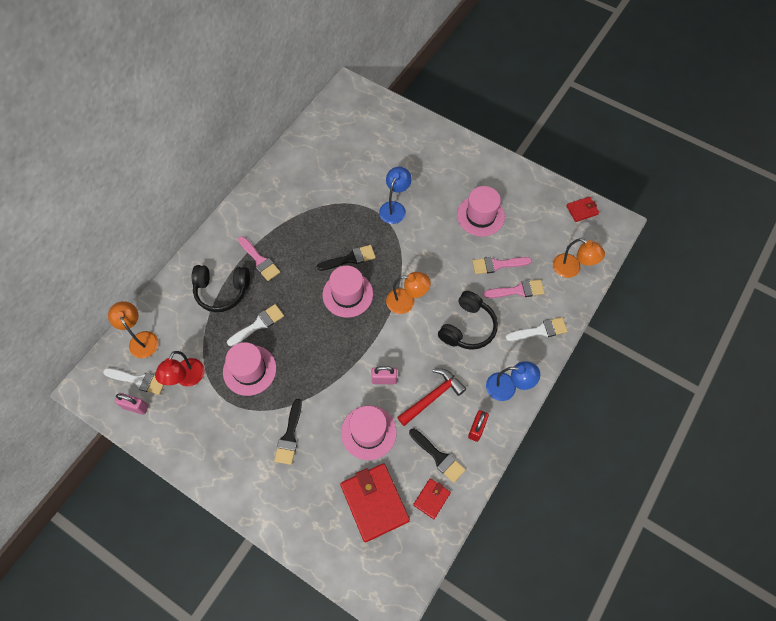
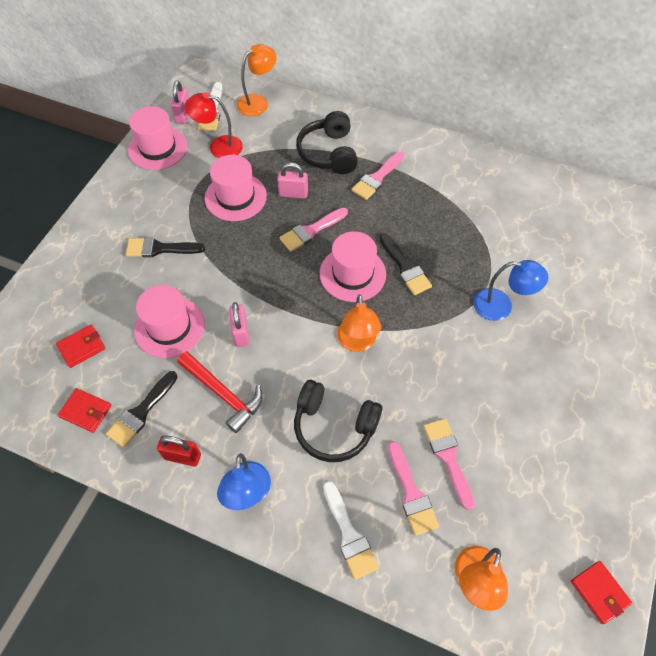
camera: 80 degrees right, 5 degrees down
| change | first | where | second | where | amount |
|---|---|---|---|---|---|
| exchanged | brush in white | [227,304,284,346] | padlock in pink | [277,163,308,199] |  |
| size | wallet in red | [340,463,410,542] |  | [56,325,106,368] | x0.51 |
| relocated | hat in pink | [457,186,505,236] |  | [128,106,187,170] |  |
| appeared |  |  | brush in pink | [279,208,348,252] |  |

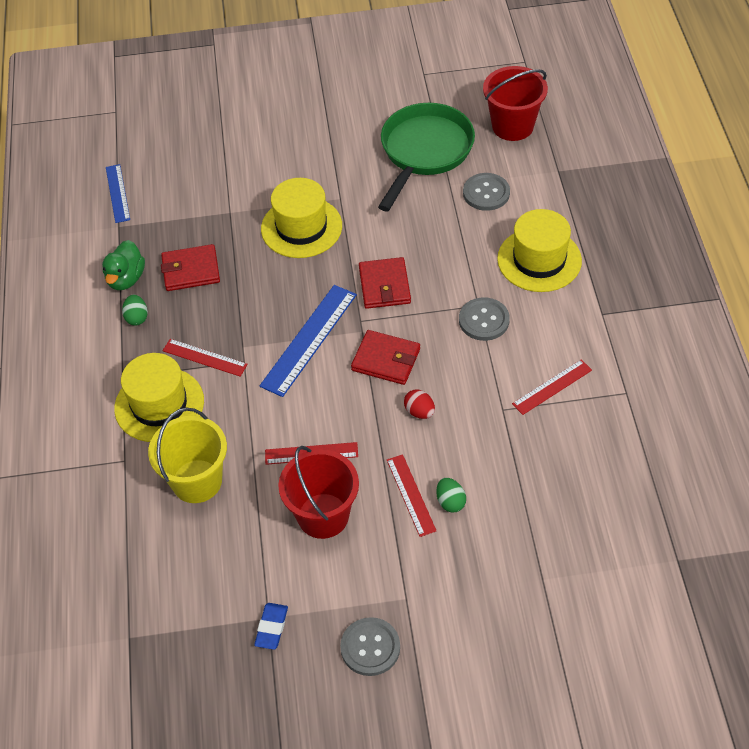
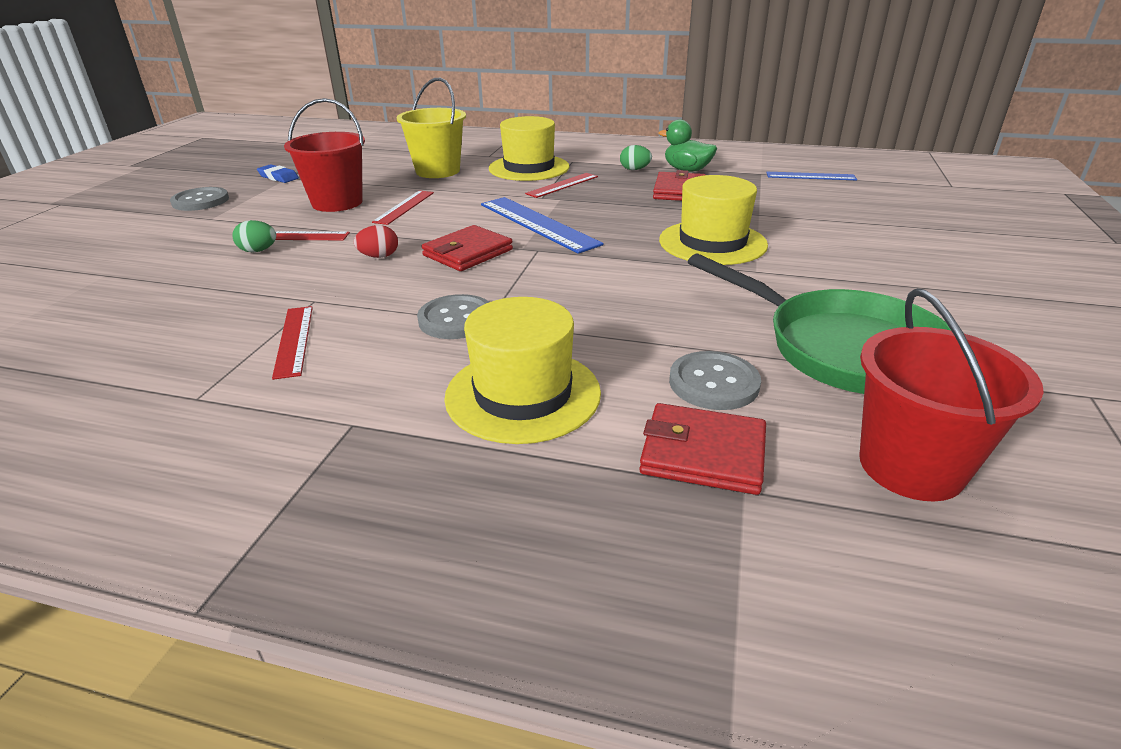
camera: 110 degrees right, 20 degrees down
| change | first | where | second | where | amount |
|---|---|---|---|---|---|
| relocated | wallet in red | [359,257,411,309] |  | [639,403,766,495] |  |

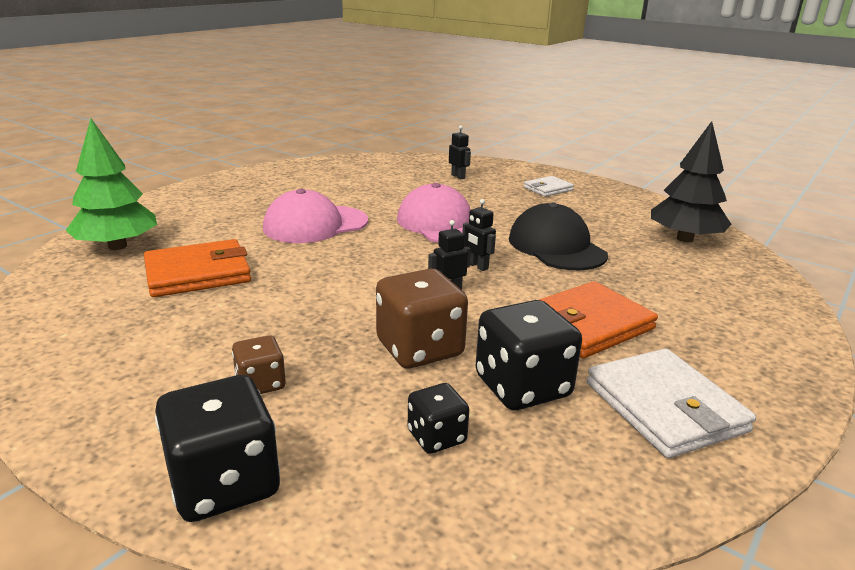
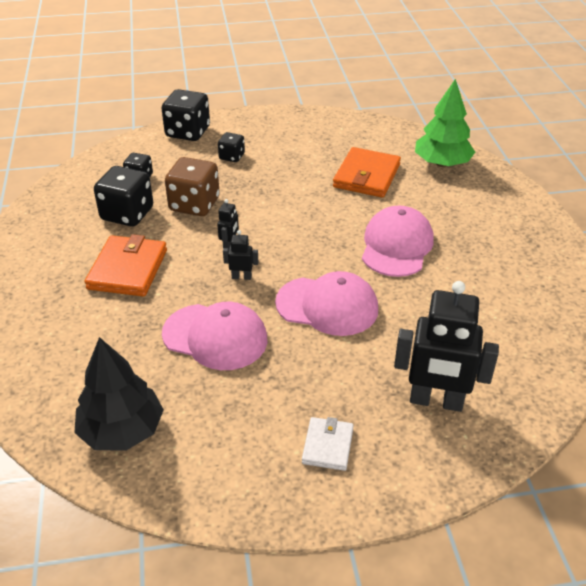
camera: 135 degrees right, 15 degrees up
| change | first | where | second | where | amount |
|---|---|---|---|---|---|
| colour | dice in brown | [232,335,286,394] | dice in black | [218,132,245,162] |  |
| size | robot in black | [449,125,471,179] |  | [394,281,499,412] | x2.28 |
| colour | cap in black | [509,203,608,270] | cap in pink | [162,302,267,370] |  |
| missing | wallet in white | [587,348,756,458] |  |  |  |

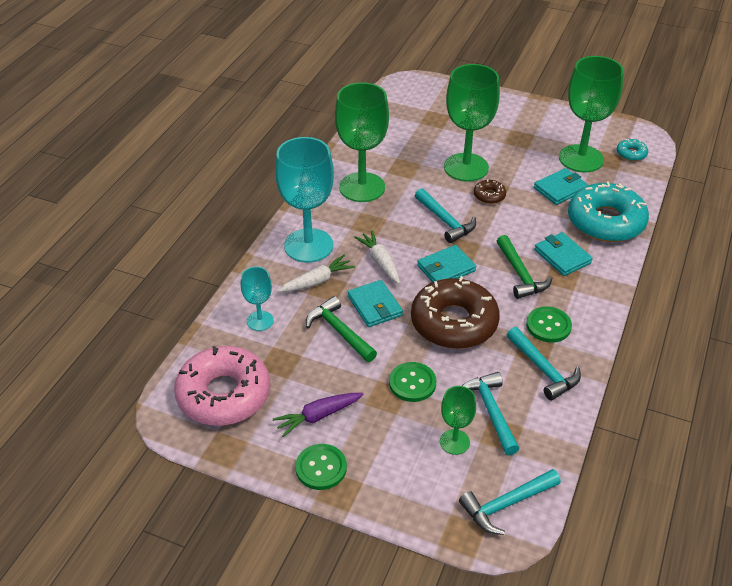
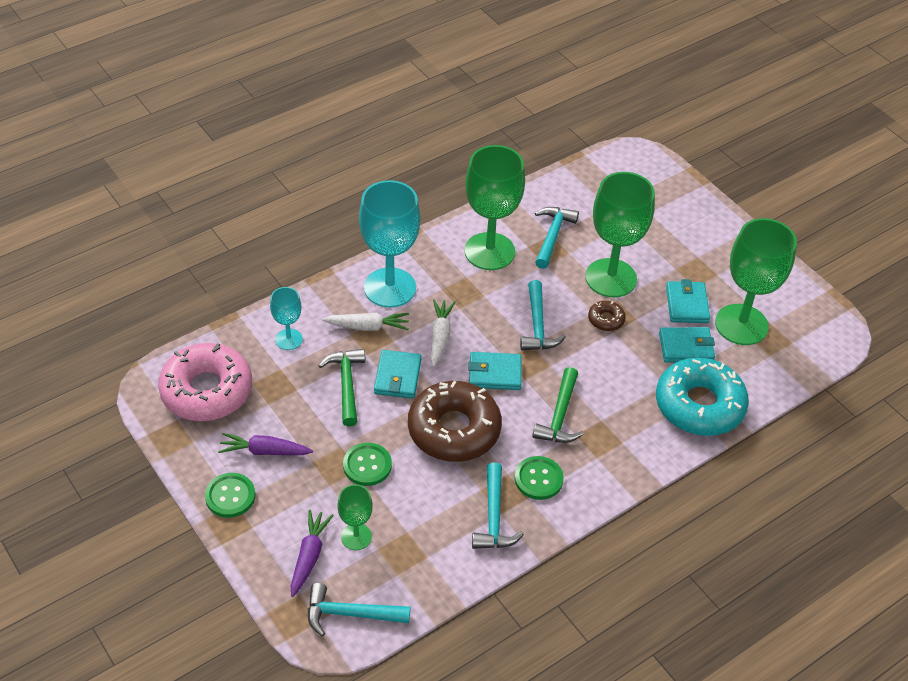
camera: 30 degrees right, 5 degrees up
| change | first | where | second | where | amount |
|---|---|---|---|---|---|
| relocated | hammer in turquoise | [462,372,519,455] |  | [535,207,579,269] |  |
| relocated | wallet in turquoise | [534,232,593,276] |  | [666,279,710,323] |  |
| missing | donut in turquoise | [617,138,648,161] |  |  |  |
| appeared |  |  | carrot in purple | [291,510,334,597] |  |

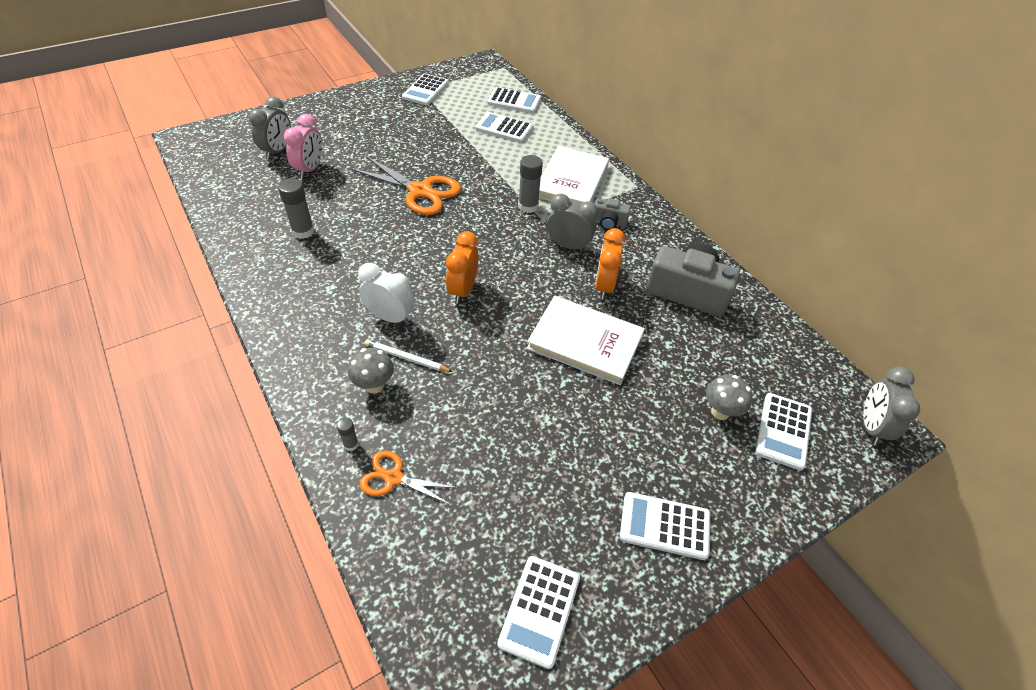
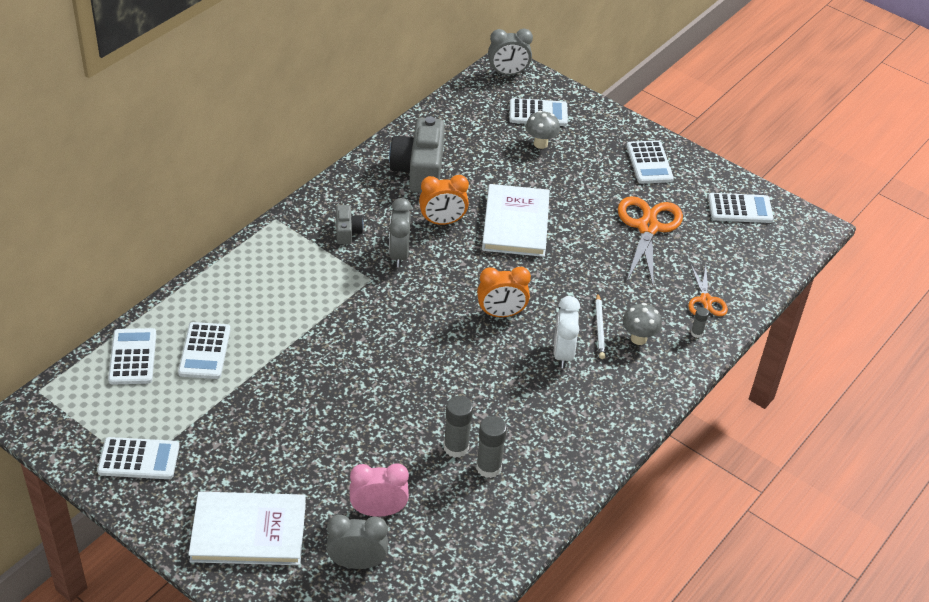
camera: 110 degrees left, 5 degrees down
| change | first | where | second | where | amount |
|---|---|---|---|---|---|
| relocated | scissors in orange | [351,156,461,215] |  | [618,196,683,287] |  |
| relocated | glue stick in grey | [518,155,543,213] |  | [444,396,473,458] |  |
| relocated | book in white | [539,146,609,204] |  | [188,492,306,565] |  |

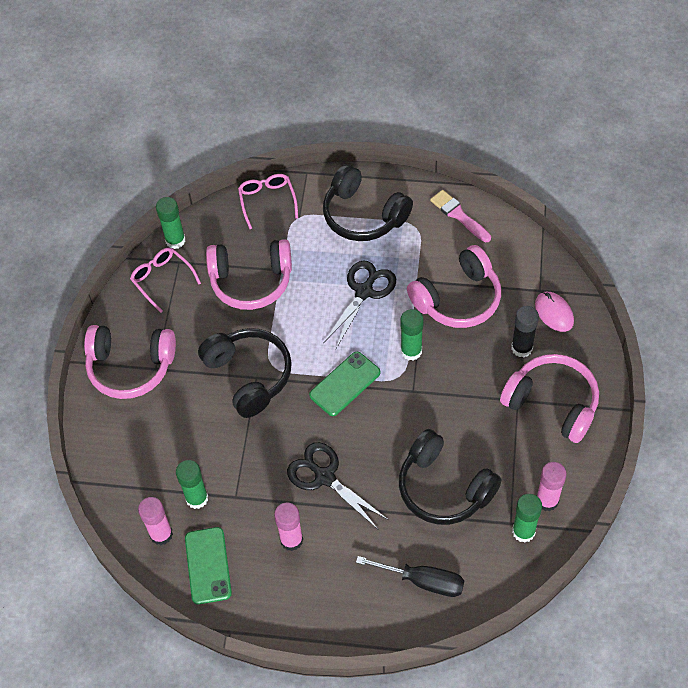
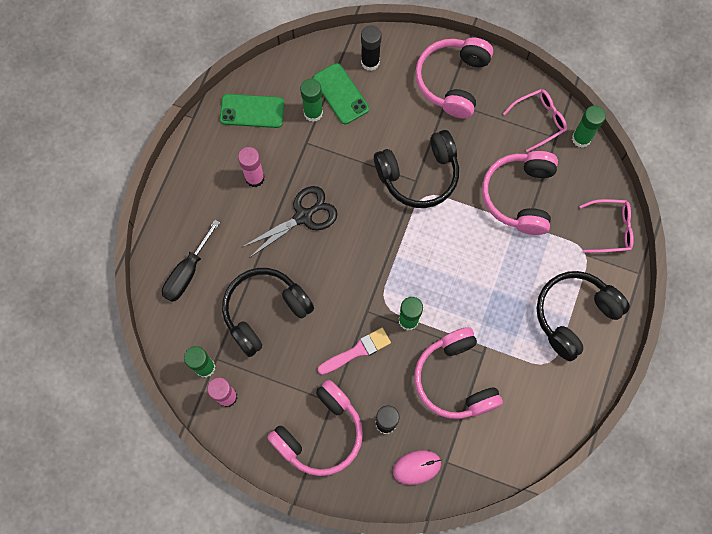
camera: 100 degrees right, 15 degrees up
| change | first | where | second | where | amount |
|---|---|---|---|---|---|
| missing | glue stick in pink | [138,497,173,545] |  |  |  |
| relocated | phone in green | [309,352,380,416] |  | [313,63,369,124] |  |
| missing | scissors in black | [323,261,396,349] |  |  |  |
| relocated | brush in pink | [430,190,491,242] |  | [318,328,391,375] |  |
| appeared |  |  | glue stick in black | [361,25,382,71] |  |

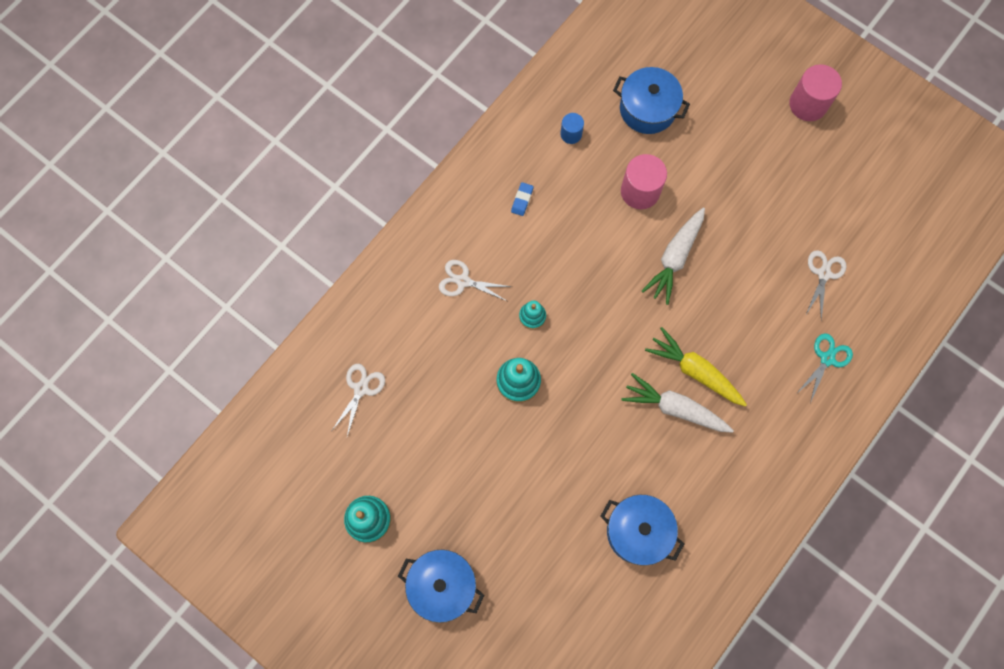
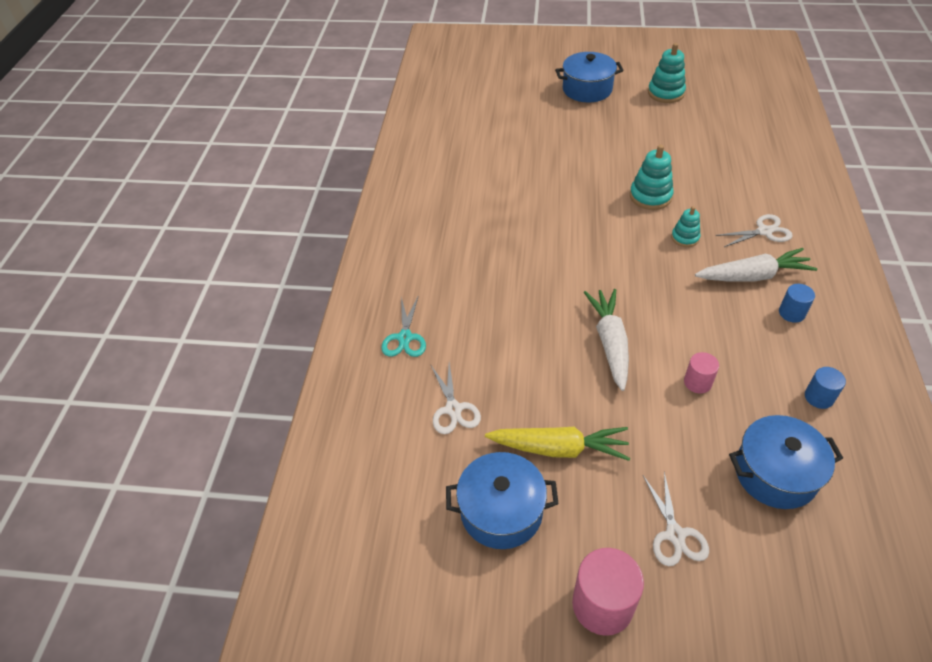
camera: 150 degrees right, 25 degrees down
| change | first | where | second | where | amount |
|---|---|---|---|---|---|
| relocated | scissors in white | [332,364,385,436] |  | [643,472,709,566] |  |
| exchanged | eraser in blue | [511,182,534,216] | cylinder in blue | [779,284,815,323] |  |
| relocated | pot in blue | [600,495,684,566] |  | [446,452,559,549] |  |
| size | cylinder in pink | [621,154,667,209] |  | [684,352,719,394] | x0.56 |
| relocated | carrot in white | [622,373,734,433] |  | [695,248,817,282] |  |
| relocated | carrot in yellow | [645,327,747,407] |  | [485,427,630,461] |  |

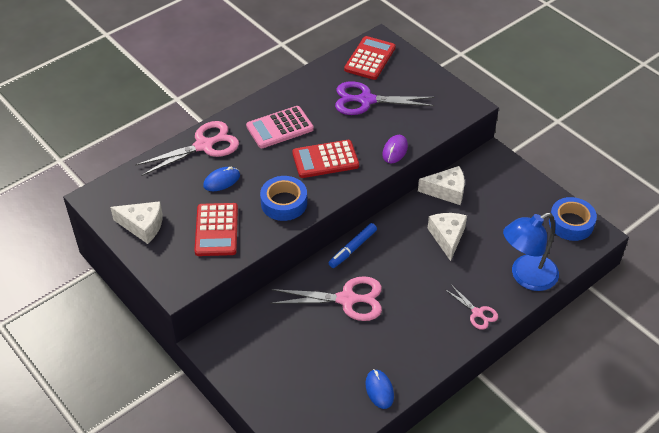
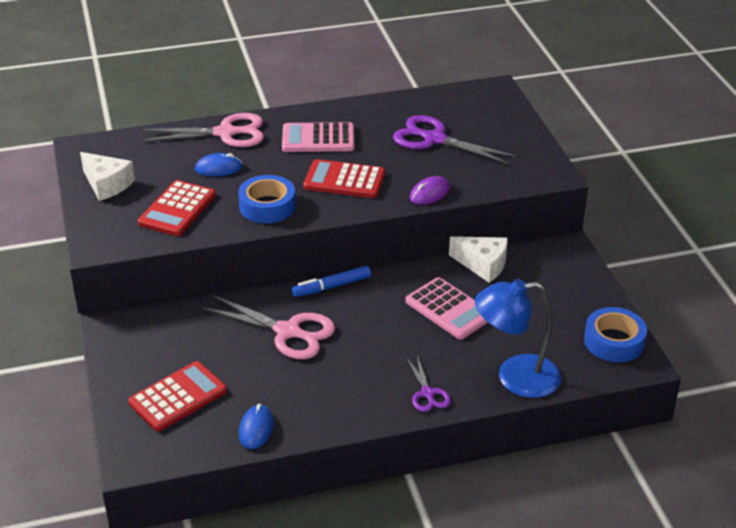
camera: 25 degrees right, 10 degrees down
| change | first | where | second | where | amount |
|---|---|---|---|---|---|
| relocated | calculator in red | [344,36,396,80] |  | [128,361,227,431] |  |
| exchanged | cheese in white | [427,213,467,261] | calculator in pink | [406,277,488,339] |  |
| colour | scissors in pink | [446,286,498,330] | scissors in purple | [407,356,451,412] |  |

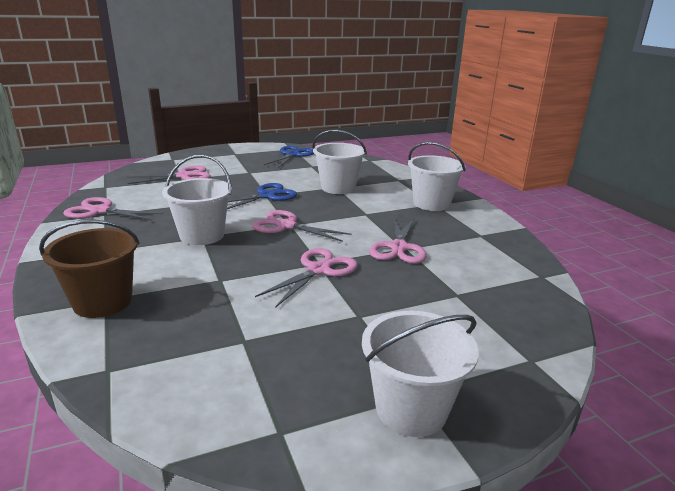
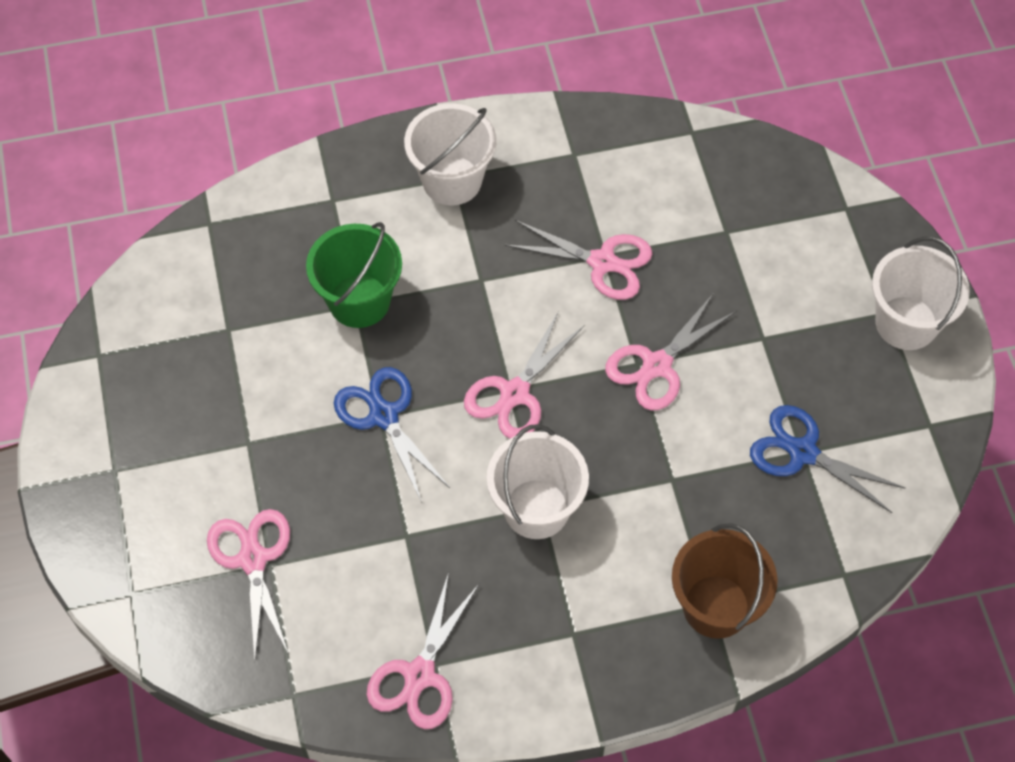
camera: 80 degrees left, 35 degrees up
| change | first | where | second | where | amount |
|---|---|---|---|---|---|
| spun | scissors in pink | [255,248,358,308] |  | [605,293,737,411] | 90 degrees counterclockwise |
| relocated | scissors in blue | [264,146,314,169] |  | [750,405,906,513] |  |
| colour | bucket in white | [312,130,367,194] | bucket in green | [306,222,402,328] |  |

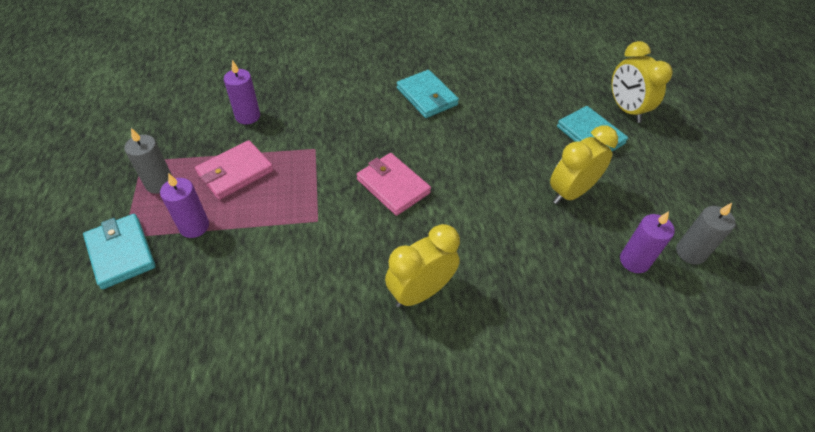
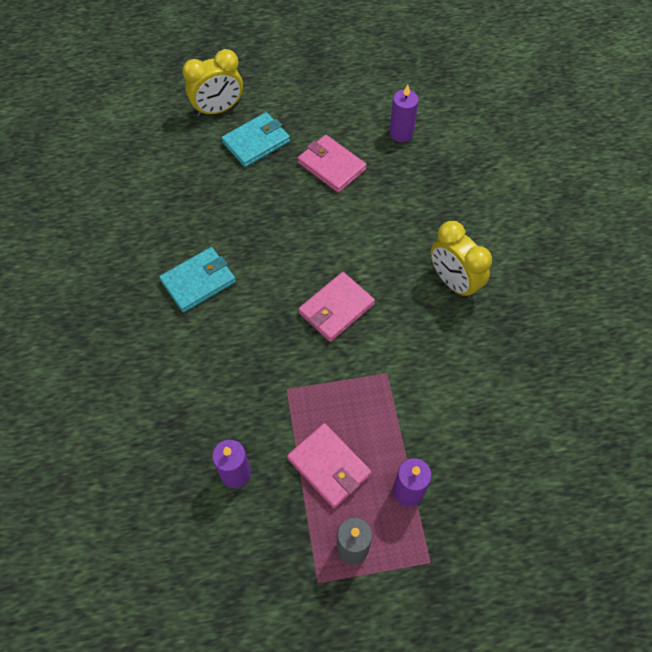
camera: 90 degrees left, 10 degrees up
| change | first | where | second | where | amount |
|---|---|---|---|---|---|
| missing | wallet in turquoise | [83,214,156,289] |  |  |  |
| exchanged | clock in yellow | [550,126,618,204] | wallet in pink | [298,135,367,193] |  |
| missing | candle in grey | [676,203,736,265] |  |  |  |

